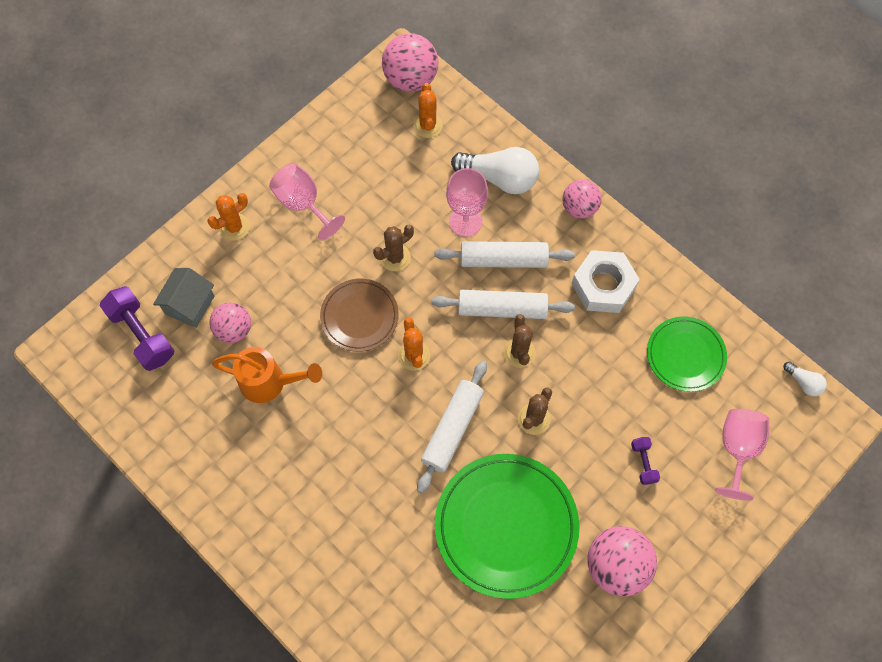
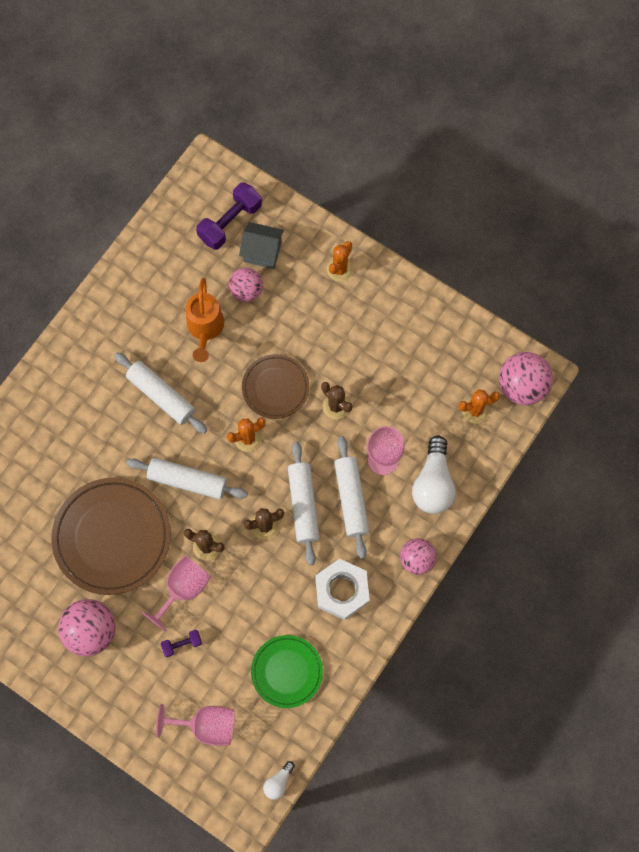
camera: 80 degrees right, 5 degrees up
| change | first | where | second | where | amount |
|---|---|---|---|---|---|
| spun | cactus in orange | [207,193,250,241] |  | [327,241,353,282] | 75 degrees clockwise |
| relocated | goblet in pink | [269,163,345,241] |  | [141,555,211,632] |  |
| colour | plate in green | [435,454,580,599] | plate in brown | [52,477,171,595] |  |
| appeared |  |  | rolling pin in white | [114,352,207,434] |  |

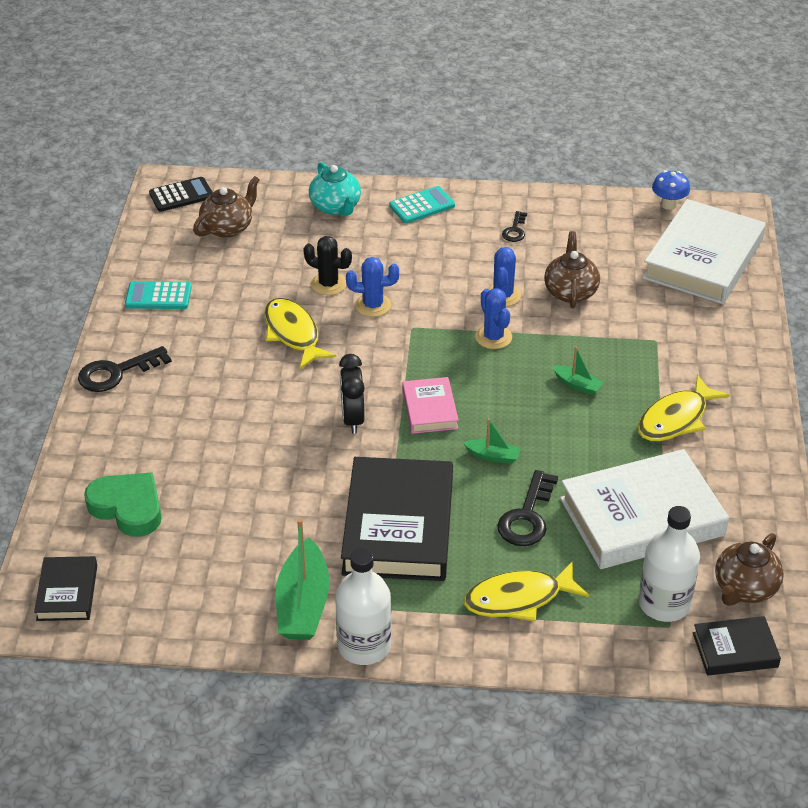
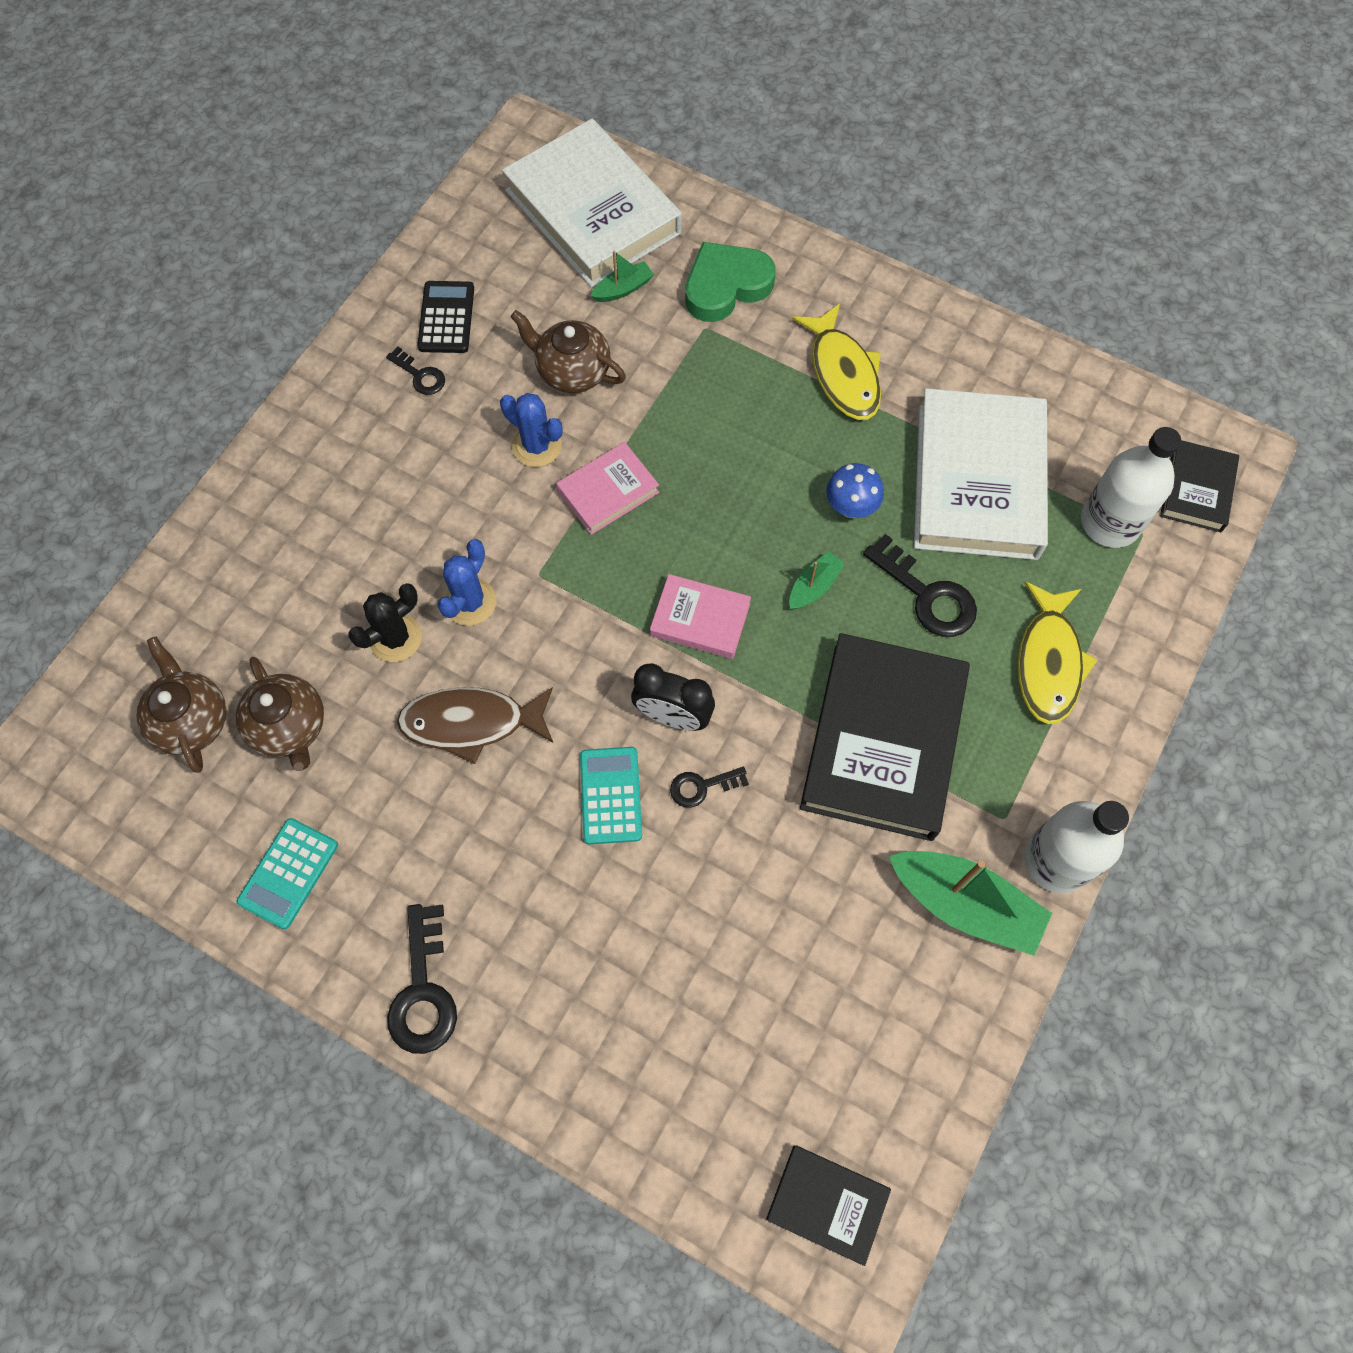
camera: 65 degrees left, 25 degrees up
| change | first | where | second | where | amount |
|---|---|---|---|---|---|
| relocated | heart in green | [84,472,161,537] |  | [685,242,775,322] |  |
| relocated | calculator in black | [149,177,213,212] |  | [417,281,474,353] |  |
| colour | fish in yellow | [264,298,336,369] | fish in brown | [397,687,553,764] |  |
| missing | teapot in turquoise | [309,162,361,216] |  |  |  |
| spun | book in black | [341,457,453,581] |  | [800,633,970,841] | 75 degrees clockwise |
| relocated | calculator in turquoise | [389,186,455,223] |  | [580,747,642,844] |  |
| exchanged | cactus in blue | [475,288,512,349] | book in pink | [556,442,659,535] |  |
| relocated | boat in green | [553,346,604,395] |  | [591,251,654,302] |  |
| relocated | mushroom in blue | [652,170,690,210] |  | [826,463,884,518] |  |
| relocated | teapot in brown | [715,533,784,606] |  | [236,657,324,771] |  |
| appeared |  |  | key in black | [670,767,749,808] |  |

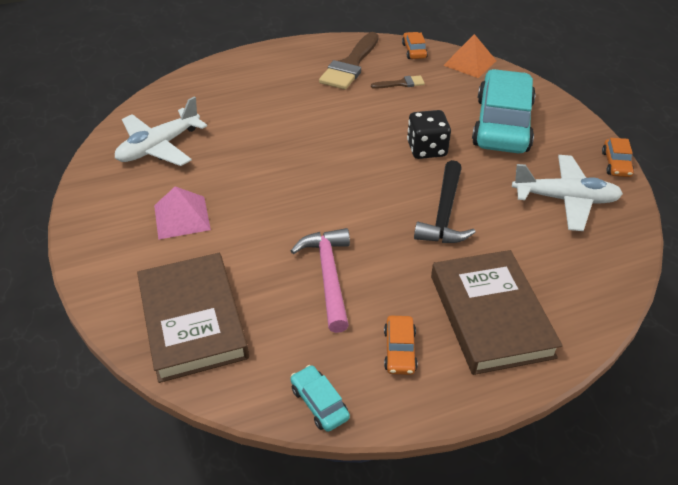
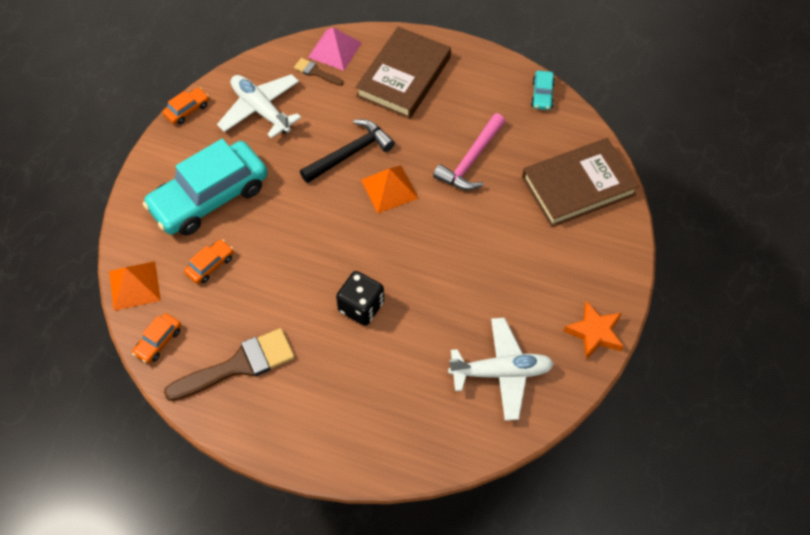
camera: 140 degrees left, 15 degrees up
| change | first | where | second | where | amount |
|---|---|---|---|---|---|
| spun | book in brown | [137,253,249,383] |  | [522,138,639,227] | 45 degrees clockwise |
| relocated | pyramid in pink | [154,186,211,240] |  | [308,27,362,71] |  |
| relocated | brush in brown | [371,75,425,89] |  | [294,58,344,86] |  |
| relocated | car in orange | [384,316,418,375] |  | [184,239,234,284] |  |
| relocated | dice in black | [407,110,451,159] |  | [336,271,384,326] |  |
| appeared |  |  | pyramid in orange | [361,165,419,213] |  |
| appeared |  |  | star in orange | [564,301,624,359] |  |

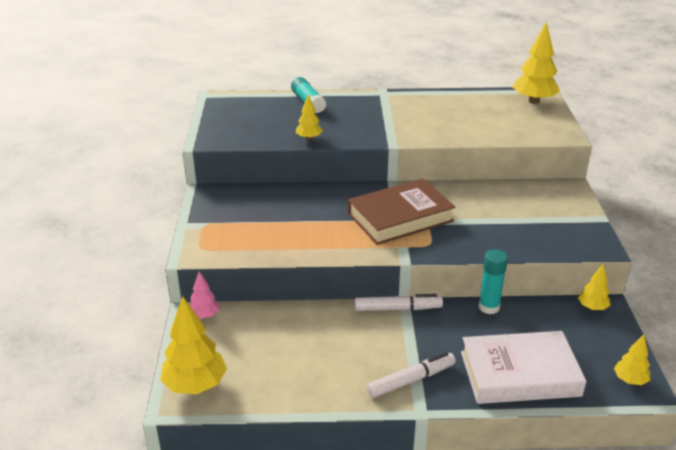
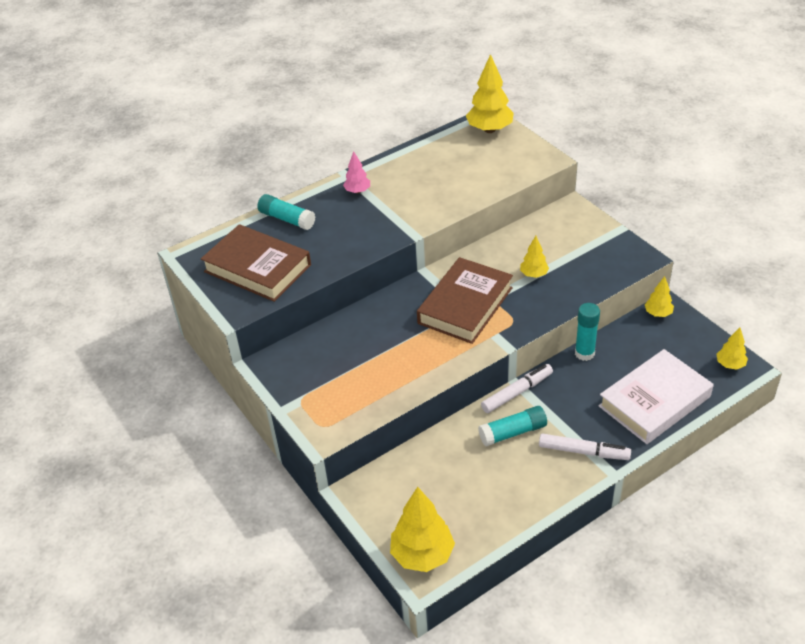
camera: 30 degrees left, 10 degrees up
| change | first | where | second | where | amount |
|---|---|---|---|---|---|
| relocated | tree in pink | [190,271,219,319] |  | [343,151,370,194] |  |
| relocated | tree in yellow | [296,94,323,140] |  | [520,236,549,278] |  |
| spun | marker in white | [367,352,456,398] |  | [539,433,631,460] | 75 degrees clockwise |
| appeared |  |  | book in brown | [201,224,311,302] |  |
| appeared |  |  | glue stick in turquoise | [478,406,547,446] |  |

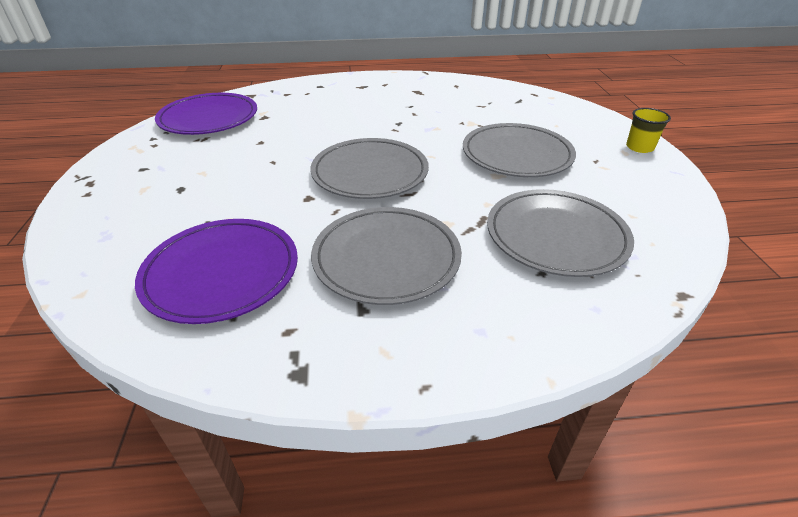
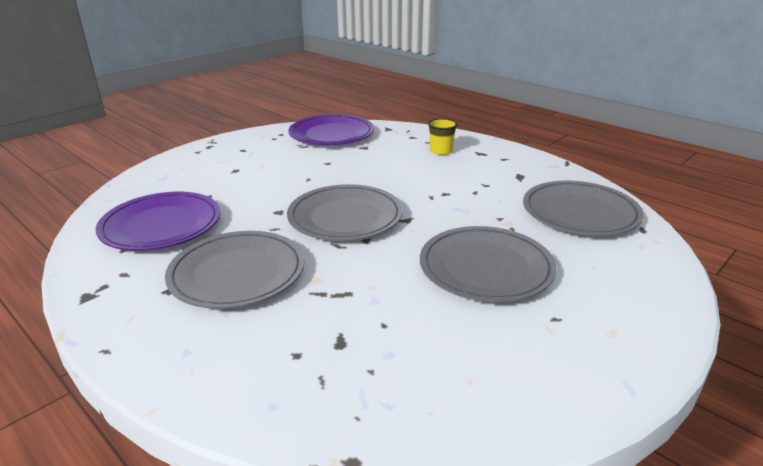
camera: 50 degrees right, 10 degrees down
| change | first | where | second | where | amount |
|---|---|---|---|---|---|
| relocated | plate in grey | [487,189,634,277] |  | [523,181,644,236] |  |
| relocated | cup in yellow | [626,108,671,153] |  | [428,118,457,155] |  |

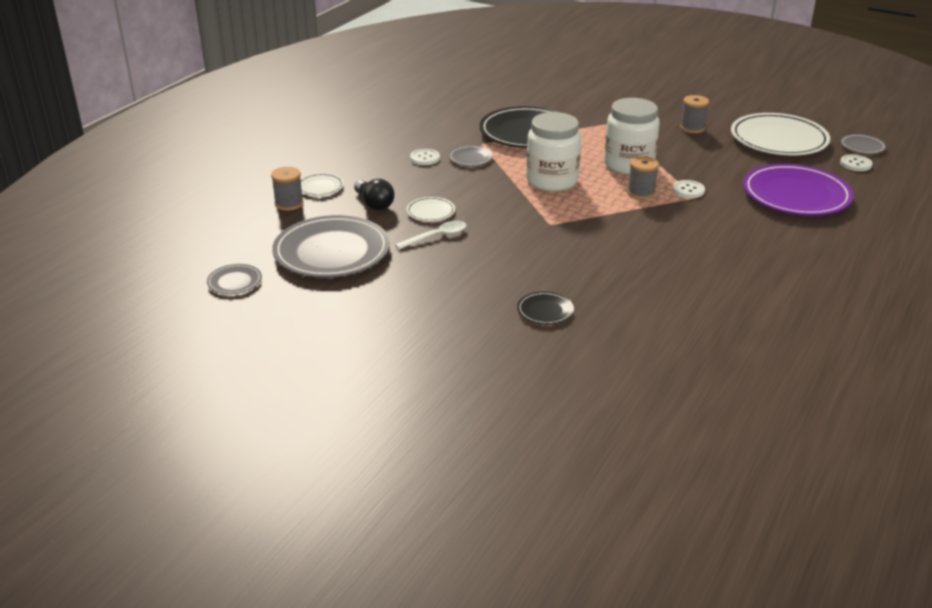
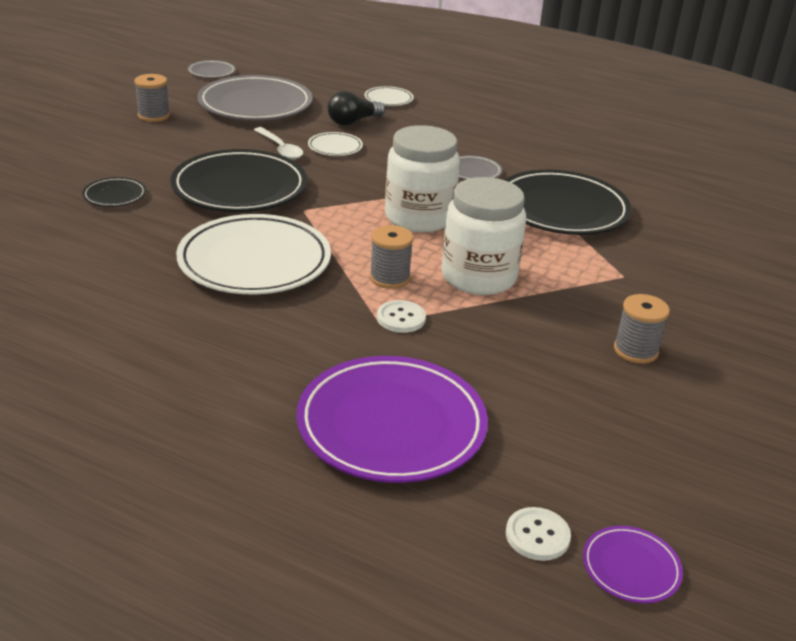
camera: 85 degrees right, 0 degrees up
| change | first | where | second | where | amount |
|---|---|---|---|---|---|
| relocated | spool in grey | [271,167,303,211] |  | [134,74,170,122] |  |
| missing | button in white | [410,149,440,165] |  |  |  |
| relocated | plate in white | [731,113,830,155] |  | [176,214,331,294] |  |
| colour | plate in grey | [840,134,886,154] | plate in purple | [583,526,683,603] |  |
| appeared |  |  | plate in black | [171,149,307,212] |  |

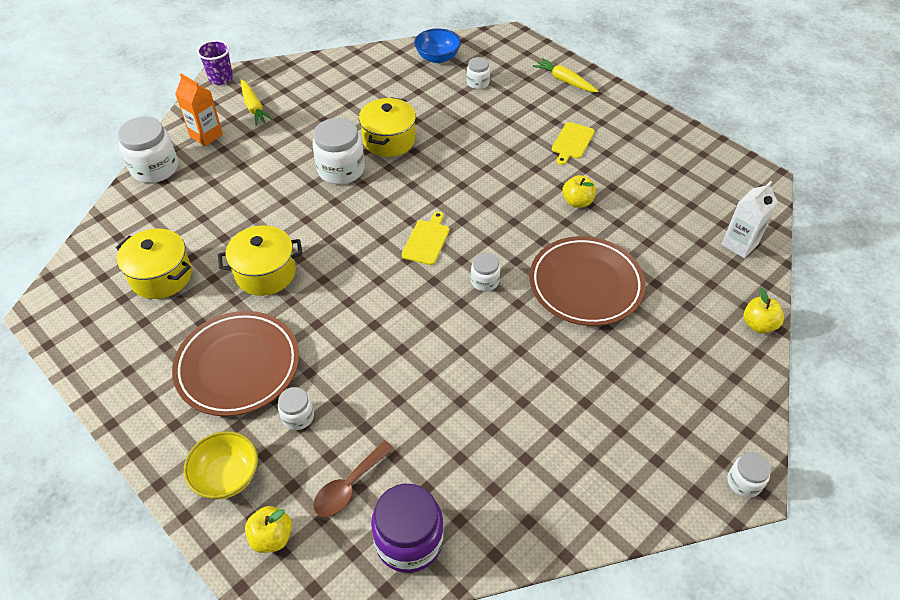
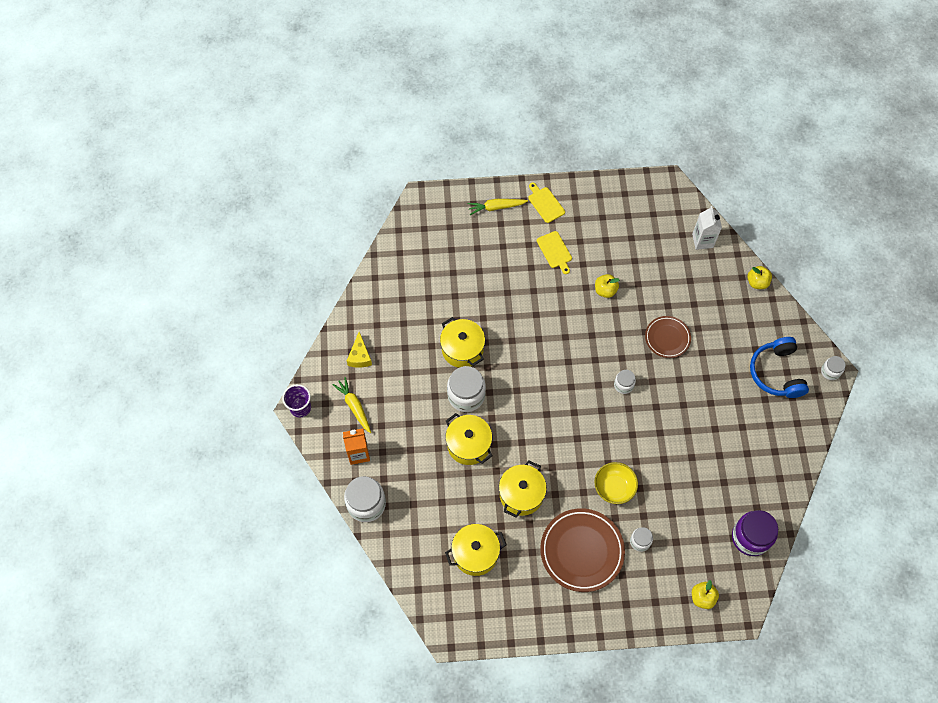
camera: 50 degrees left, 15 degrees up
| change | first | where | second | where | amount |
|---|---|---|---|---|---|
| relocated | bowl in yellow | [184,431,258,499] |  | [594,462,638,504] |  |
| spun | carrot in yellow | [241,79,273,126] |  | [332,377,371,433] | 135 degrees counterclockwise |
| missing | spoon in brown | [313,441,394,517] |  |  |  |
| relocated | cutting board in yellow | [402,212,449,265] |  | [528,183,565,223] |  |
| missing | bowl in blue | [414,28,461,63] |  |  |  |
| missing | jar in white | [467,57,490,89] |  |  |  |
| size | plate in brown | [529,236,646,326] |  | [645,316,691,358] | x0.59 |
| appeared |  |  | cheese in yellow | [347,332,372,368] |  |
| appeared |  |  | pot in yellow | [445,413,493,465] |  |
| appeared |  |  | headphones in blue | [750,337,809,398] |  |

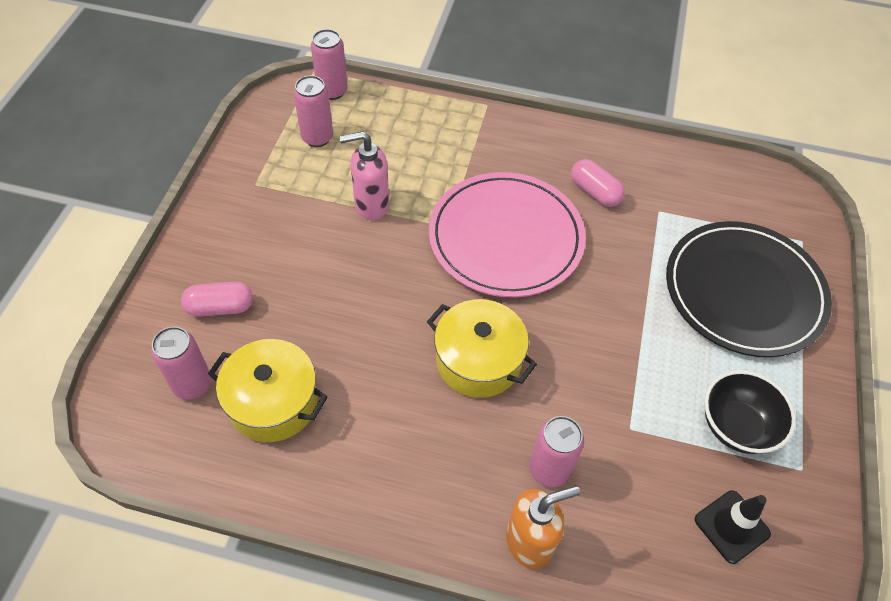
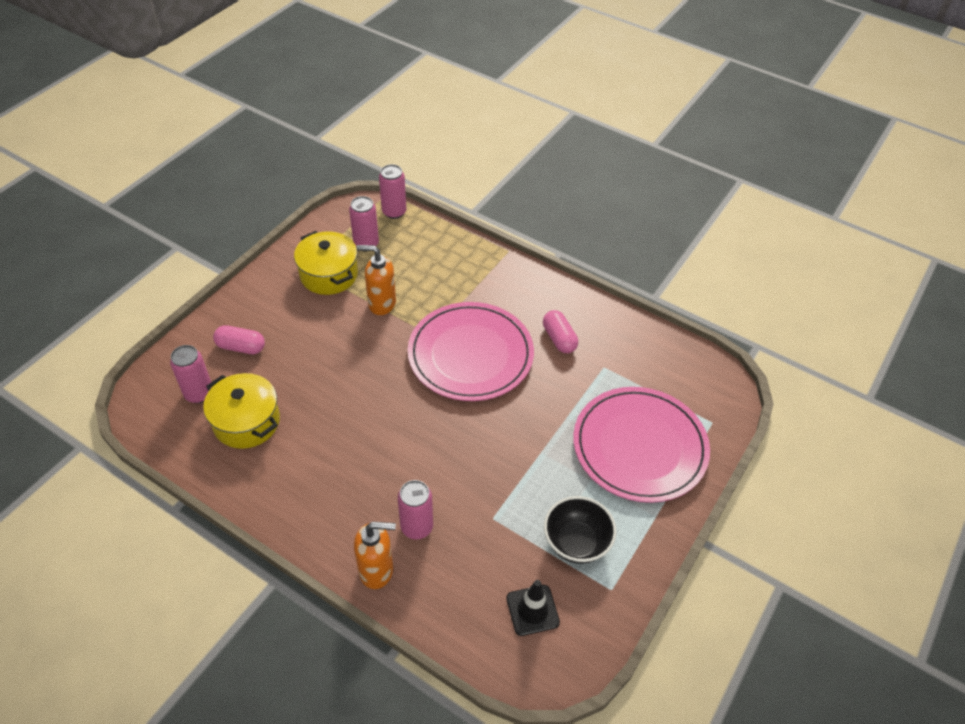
camera: 20 degrees right, 5 degrees down
| change | first | where | second | where | amount |
|---|---|---|---|---|---|
| colour | soap dispenser in pink | [339,131,389,220] | soap dispenser in orange | [356,245,396,315] |  |
| relocated | pot in yellow | [427,299,537,398] |  | [294,231,358,295] |  |
| colour | plate in black | [666,221,832,357] | plate in pink | [573,387,710,503] |  |

